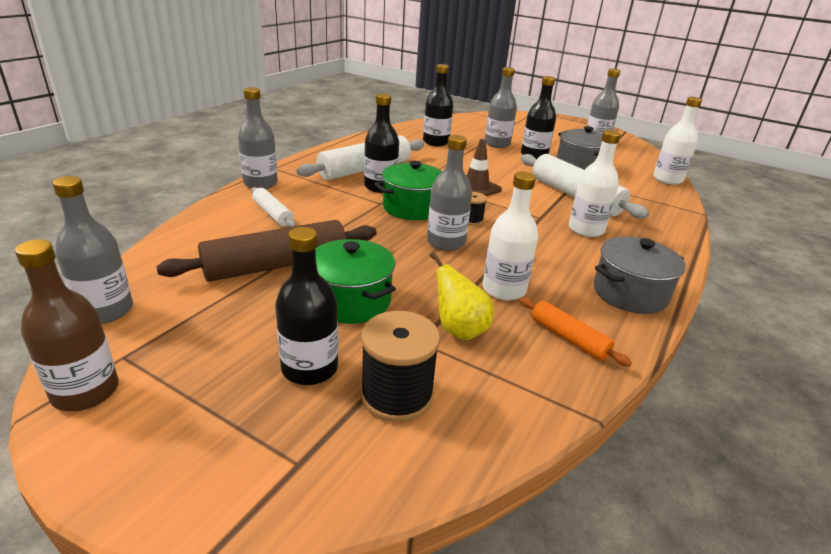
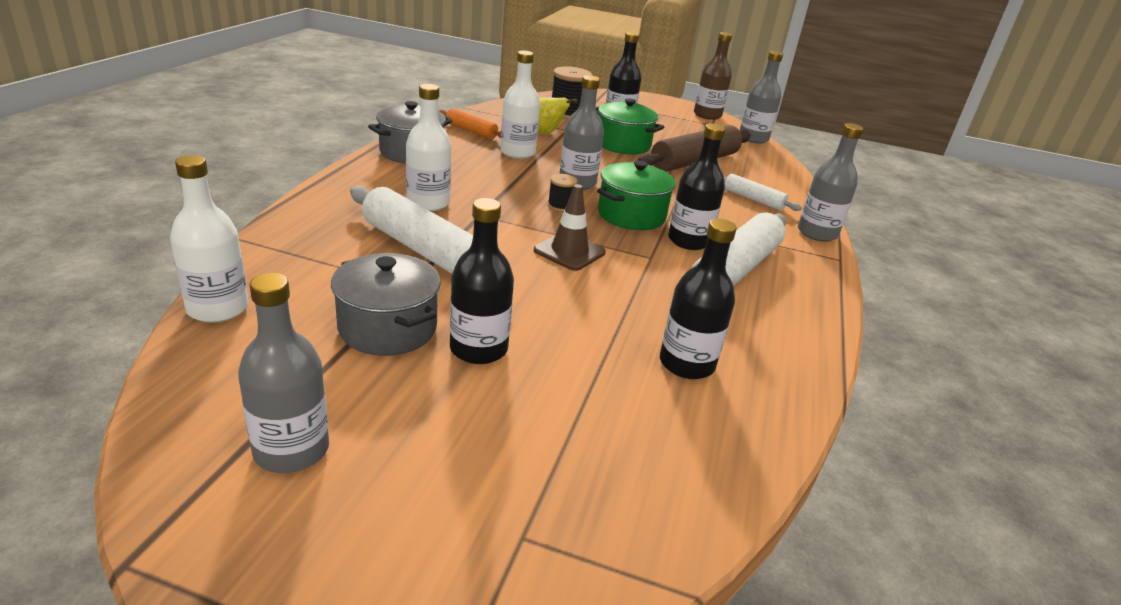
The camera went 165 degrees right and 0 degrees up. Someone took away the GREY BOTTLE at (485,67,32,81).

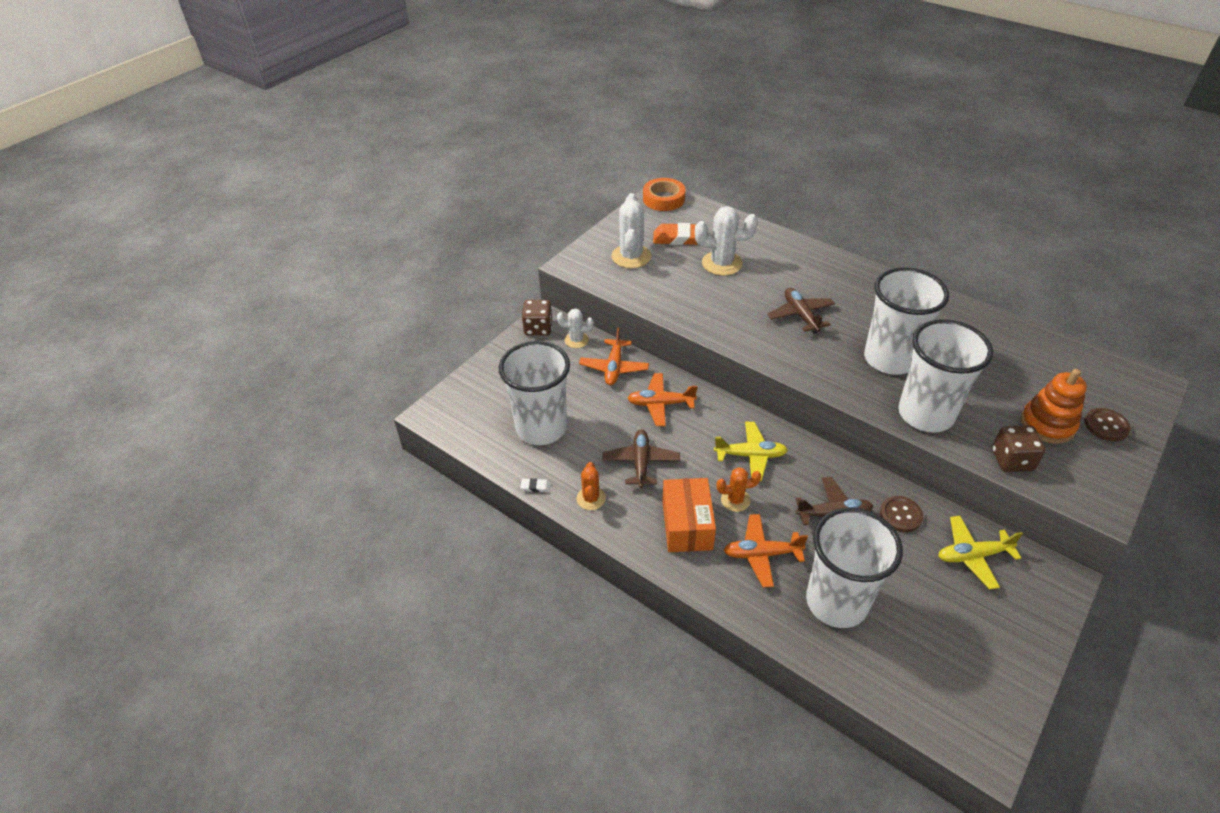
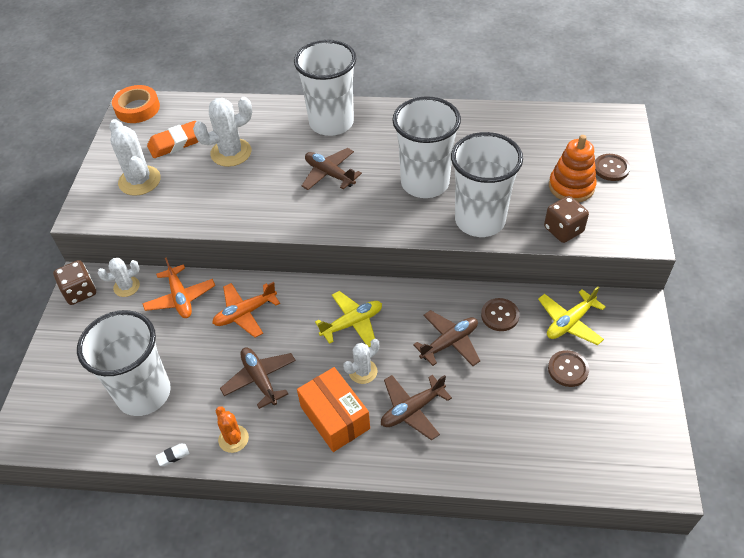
The camera went 30 degrees left and 5 degrees up. Someone repainted the ORANGE-COLOURED CACTUS at (716,467,45,45), which became the SNOW-WHITE CACTUS at (344,339,35,45). Someone repainted the ORANGE-COLOURED PLANE at (724,514,84,73), which became the DARK BROWN PLANE at (381,375,71,65). Someone carried the SNOW-WHITE CUP from (806,508,97,120) to (294,40,63,96). Someone put down the DARK BROWN BUTTON at (548,350,41,37).

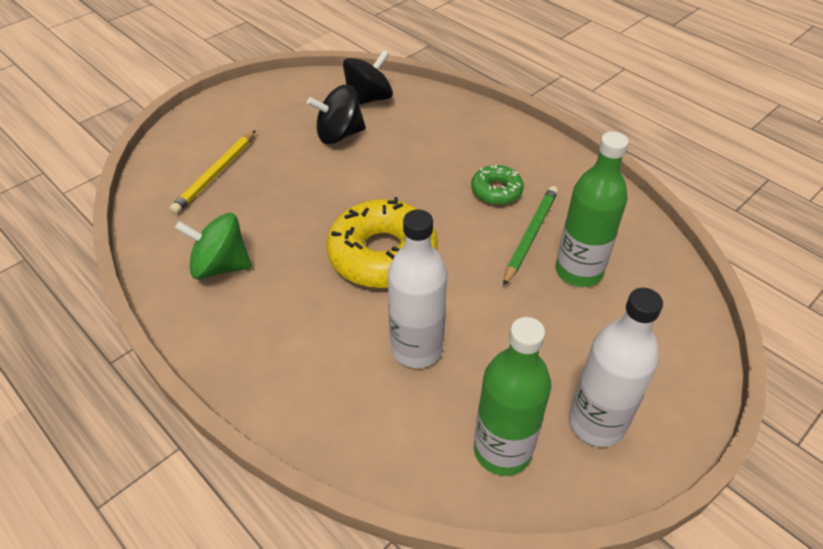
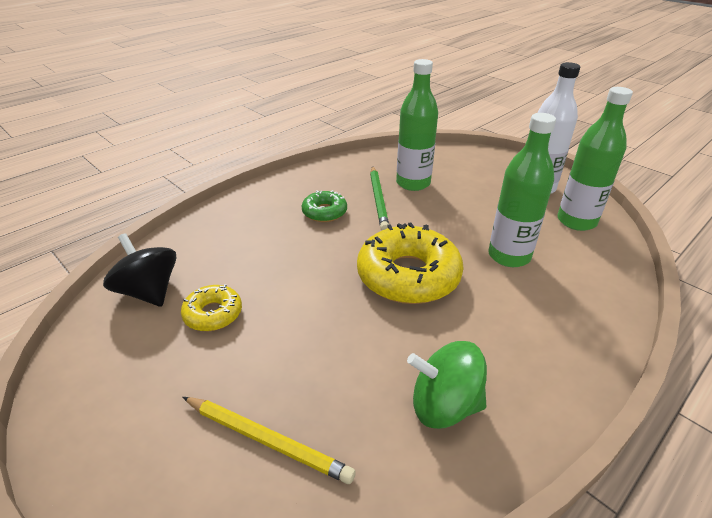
The camera went 90 degrees left and 10 degrees down. Someone rotated the LEAF-GREEN WHIRLIGIG at (174,213,78,66) by 90 degrees clockwise. Someone swapped the BLACK WHIRLIGIG at (307,85,59,59) for the GOLDEN DOUGHNUT at (181,284,61,47). Someone repainted the SNOW-WHITE BOTTLE at (388,210,59,158), which became the LEAF-GREEN BOTTLE at (488,113,68,154). Someone rotated the LEAF-GREEN WOODEN PENCIL at (503,186,55,100) by 120 degrees counterclockwise.

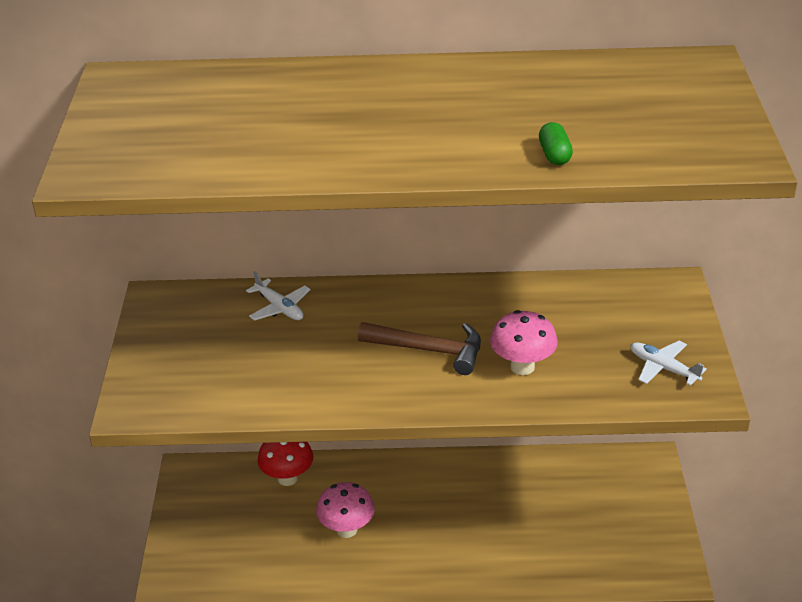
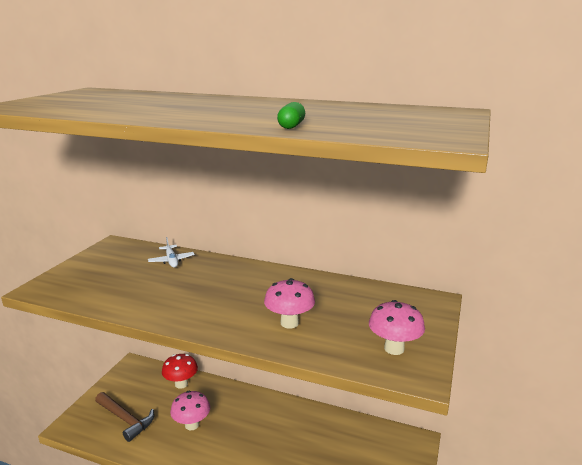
The camera went 20 degrees right and 15 degrees down. Someone carried the DARK BROWN CLAW HAMMER from (358,322,123,53) to (95,392,59,50). Someone swapped the SNOW-WHITE PLANE at (630,341,77,45) for the ROSY TOADSTOOL at (369,300,56,55).

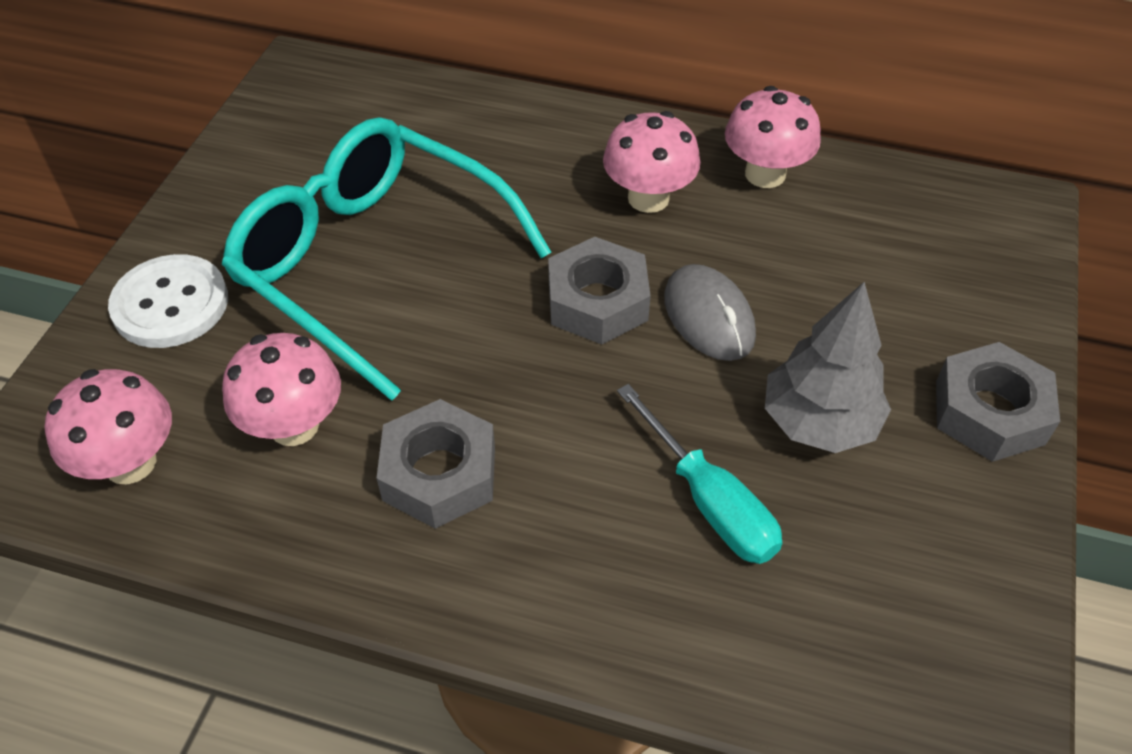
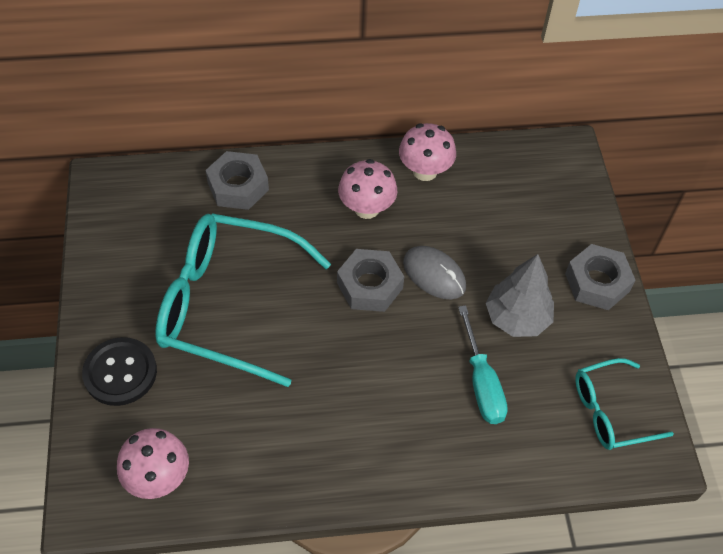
The camera went 25 degrees left and 5 degrees up. Someone repainted the SNOW-WHITE BUTTON at (108,254,120,94), which became the BLACK BUTTON at (82,337,75,69). Someone took away the ROSY TOADSTOOL at (222,333,119,113). Someone carried the GREY NUT from (377,399,118,130) to (206,151,63,59). Someone rotated the AQUA FLAT SCREWDRIVER at (617,384,165,180) by 45 degrees clockwise. Someone put down the AQUA EYEGLASSES at (575,358,99,92).

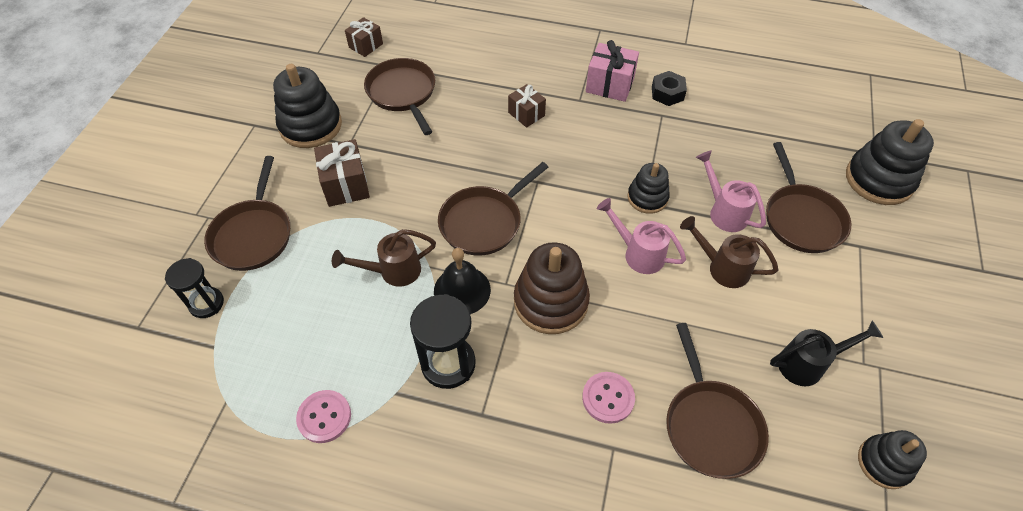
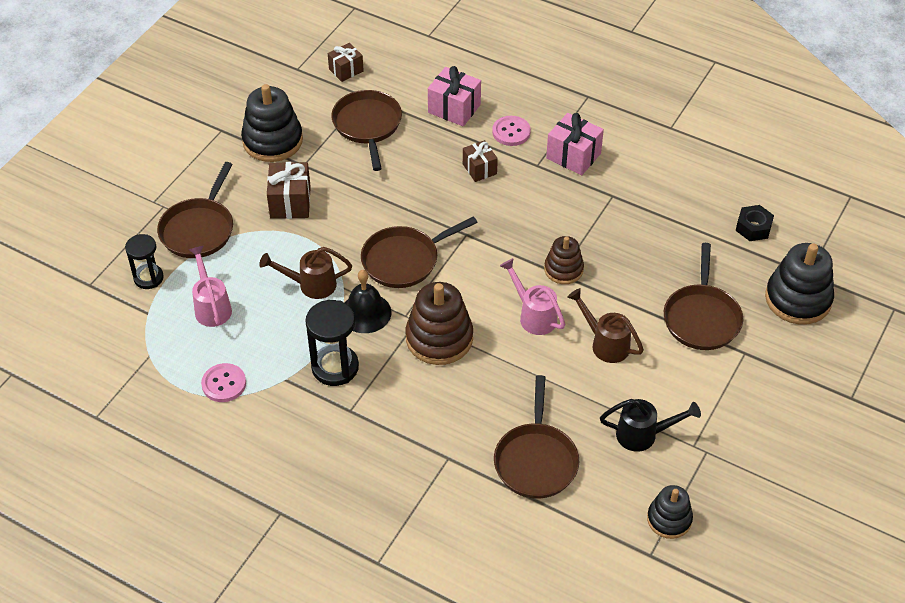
The camera went 15 degrees right and 5 degrees down. Someone carried the ROSY BUTTON from (582,372,53,52) to (492,116,39,30). Someone repainted the BLACK STACKING TOY at (627,163,43,51), which became the DARK BROWN STACKING TOY at (544,236,40,48). Someone carried the BLACK NUT from (652,71,35,35) to (736,205,38,36). Someone carried the ROSY WATERING CAN from (696,151,70,81) to (188,246,44,81). Someone put down the ROSY PRESENT at (428,66,53,60).

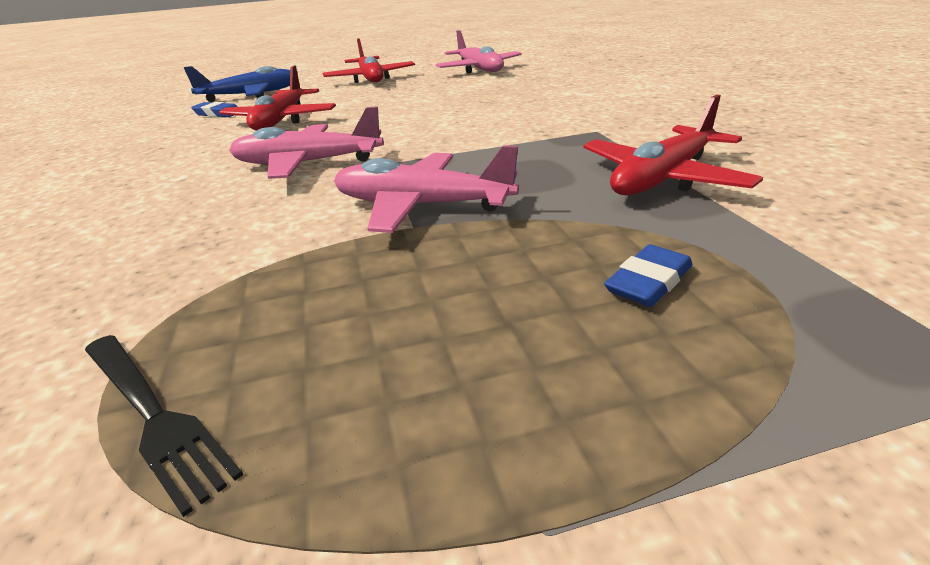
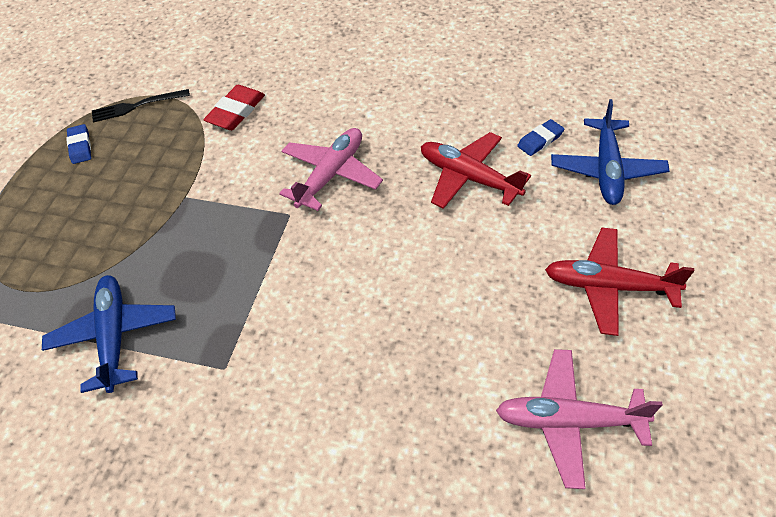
The camera went 120 degrees right and 20 degrees up. Someone took away the ROSY PLANE at (334,145,185,88). Someone repainted the RED PLANE at (583,95,180,100), which became the BLUE PLANE at (42,275,134,118). Someone carried the BLUE ERASER from (604,244,88,63) to (66,124,25,40). Someone put down the RED ERASER at (203,85,62,45).

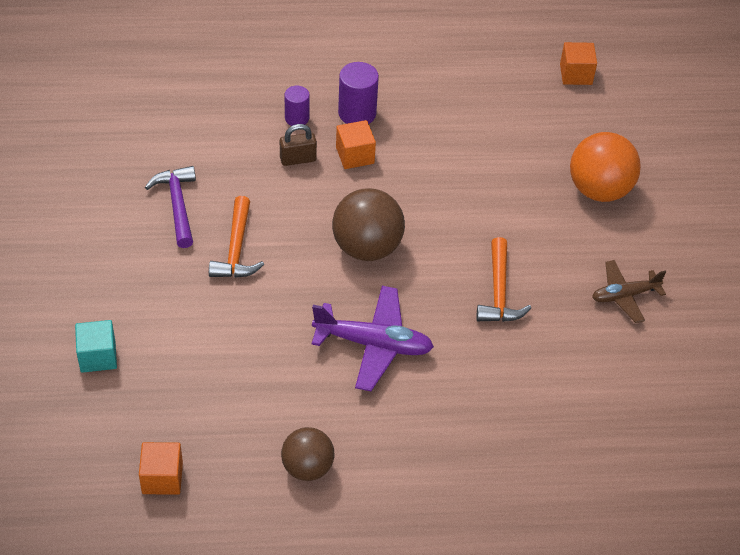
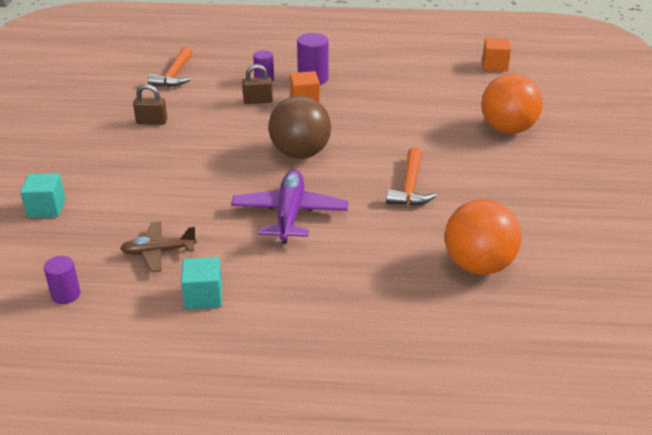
The camera went 10 degrees right and 15 degrees down. Someone swapped the ORANGE-COLOURED CUBE at (139,442,44,53) for the PURPLE SOLID CYLINDER at (44,256,37,48). Someone swapped the PURPLE CLAW HAMMER at (145,166,51,82) for the DARK BROWN PADLOCK at (133,84,34,41). Someone carried the ORANGE-COLOURED CLAW HAMMER from (209,196,55,82) to (148,46,45,41). Someone swapped the DARK BROWN PLAY BALL at (281,427,53,54) for the AQUA CUBE at (181,257,41,52). Someone rotated the PURPLE PLANE at (312,286,122,105) by 105 degrees counterclockwise. Someone carried the DARK BROWN PLANE from (592,260,74,63) to (120,222,77,50). Someone put down the ORANGE-COLOURED PLAY BALL at (445,199,77,76).

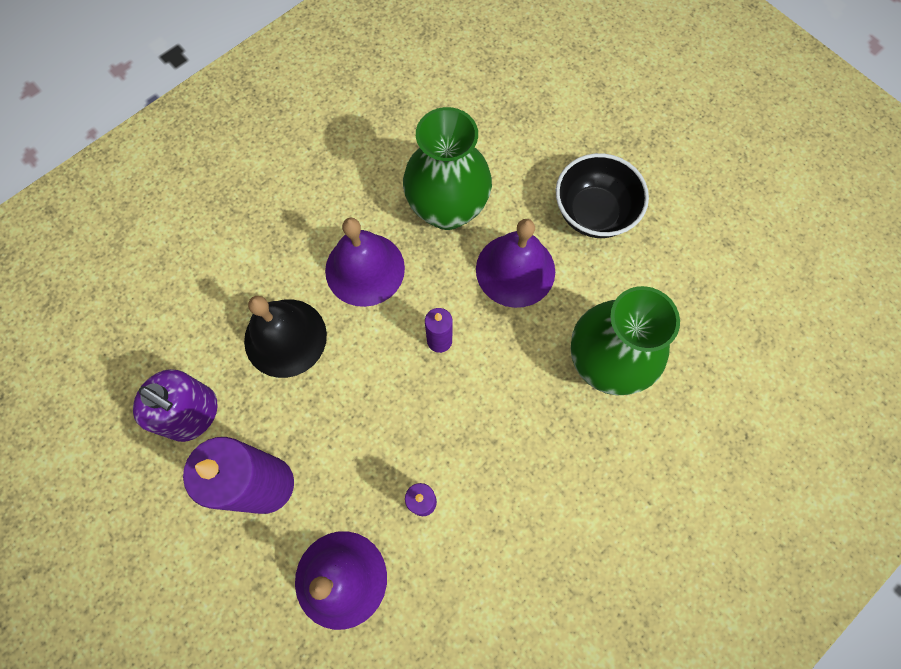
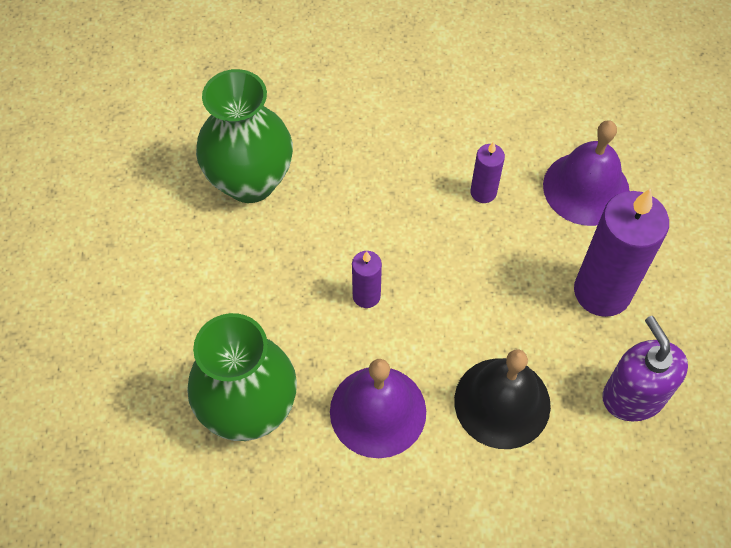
The camera went 140 degrees left and 10 degrees down. Someone took away the PURPLE BELL at (476,219,79,89). Someone took away the BLACK SERVING BOWL at (556,153,93,85).

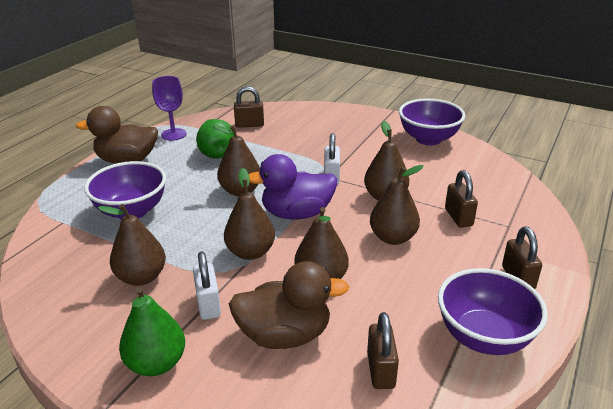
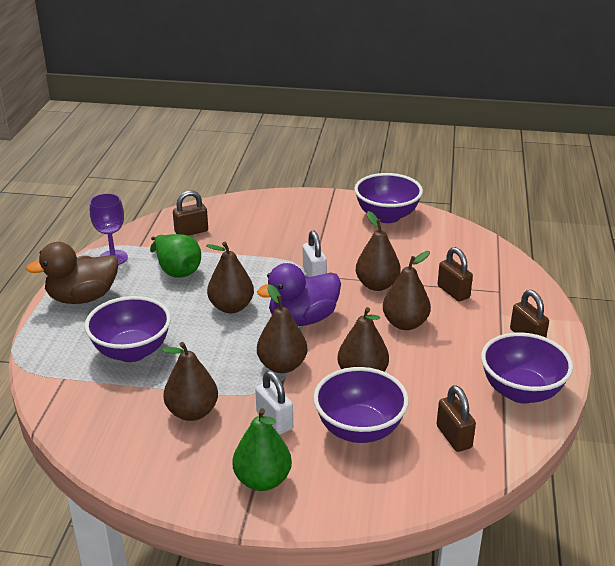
The camera went 20 degrees left and 0 degrees up. Someone swapped the DARK BROWN RUBBER DUCK at (229,261,120,88) for the PURPLE SERVING BOWL at (313,367,96,76).

